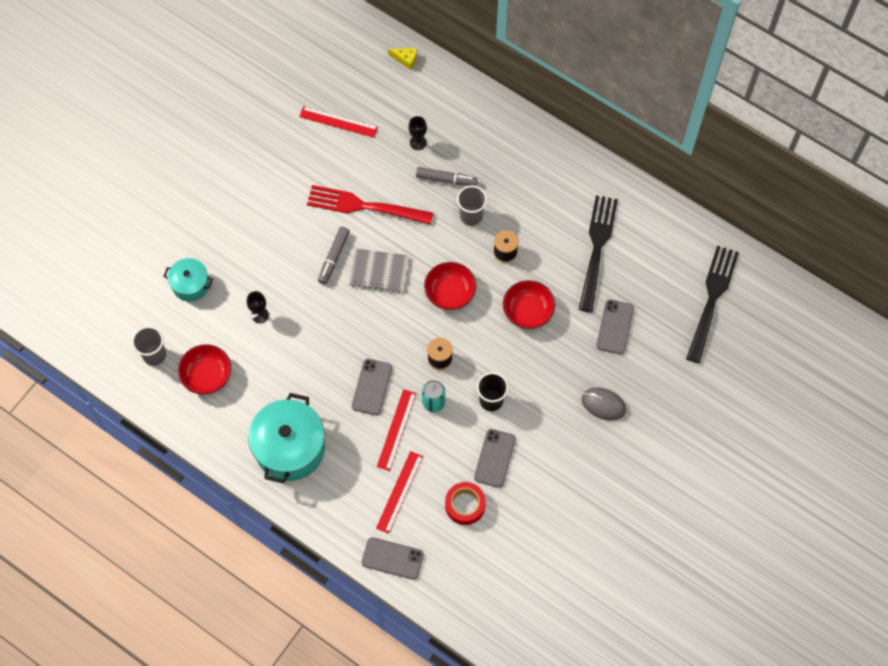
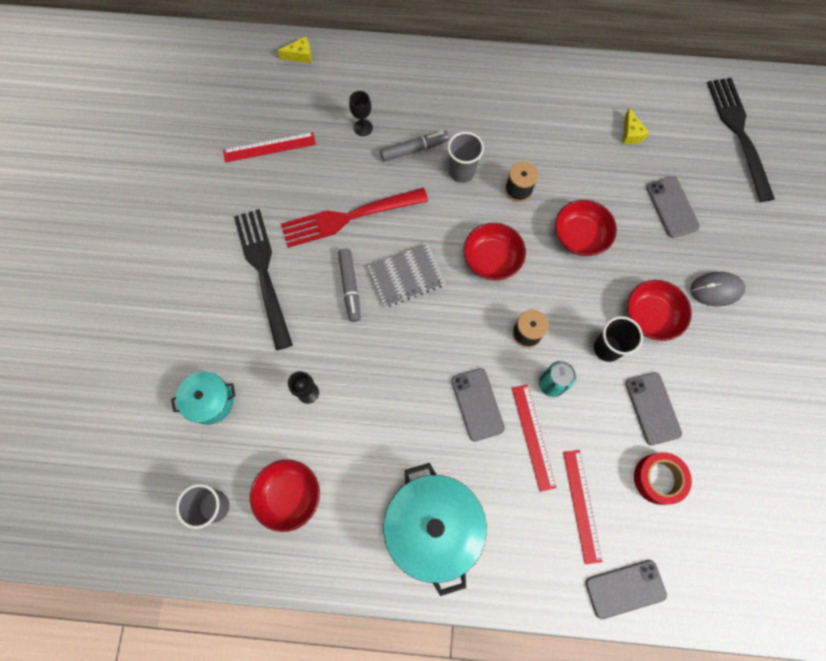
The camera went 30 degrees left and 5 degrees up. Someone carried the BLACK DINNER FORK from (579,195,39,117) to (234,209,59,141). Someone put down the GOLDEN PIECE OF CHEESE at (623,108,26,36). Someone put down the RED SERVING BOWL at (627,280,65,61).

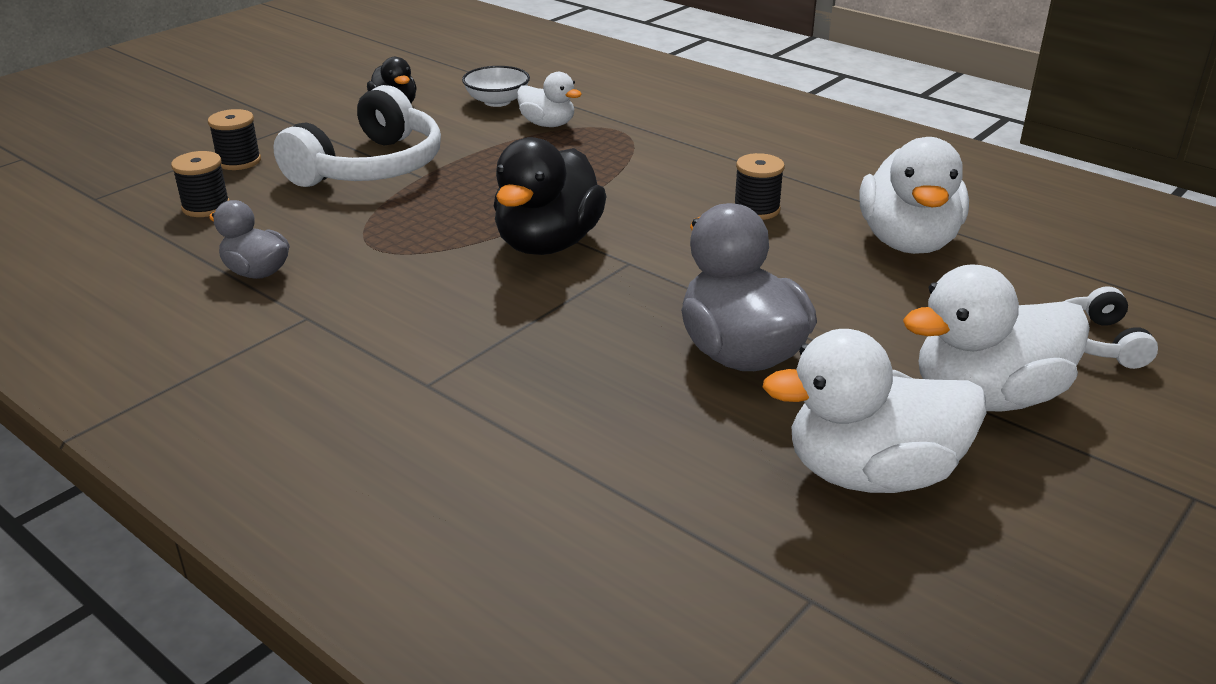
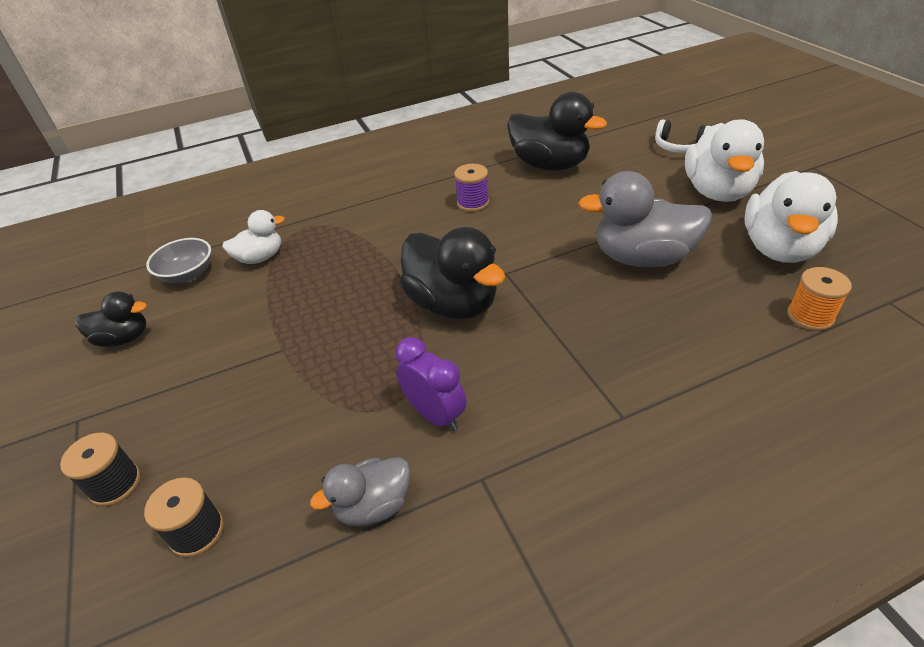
The camera went 60 degrees left and 10 degrees up. Someone took away the SNOW-WHITE HEADPHONES at (273,85,168,102). Someone repainted the SNOW-WHITE SERVING BOWL at (462,66,68,41), which became the GREY SERVING BOWL at (146,238,65,45). Someone repainted the BLACK BOBBIN at (734,153,51,67), which became the PURPLE BOBBIN at (454,164,35,48). Someone repainted the SNOW-WHITE RUBBER DUCK at (860,137,109,117), which became the BLACK RUBBER DUCK at (507,92,100,79). Someone put down the PURPLE CLOCK at (395,337,72,94). Someone put down the ORANGE-COLOURED BOBBIN at (788,267,64,64).

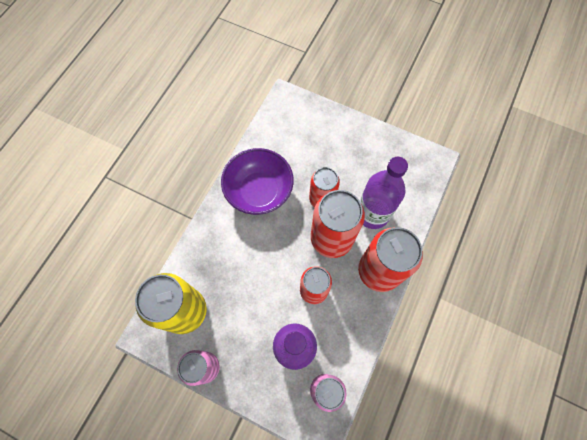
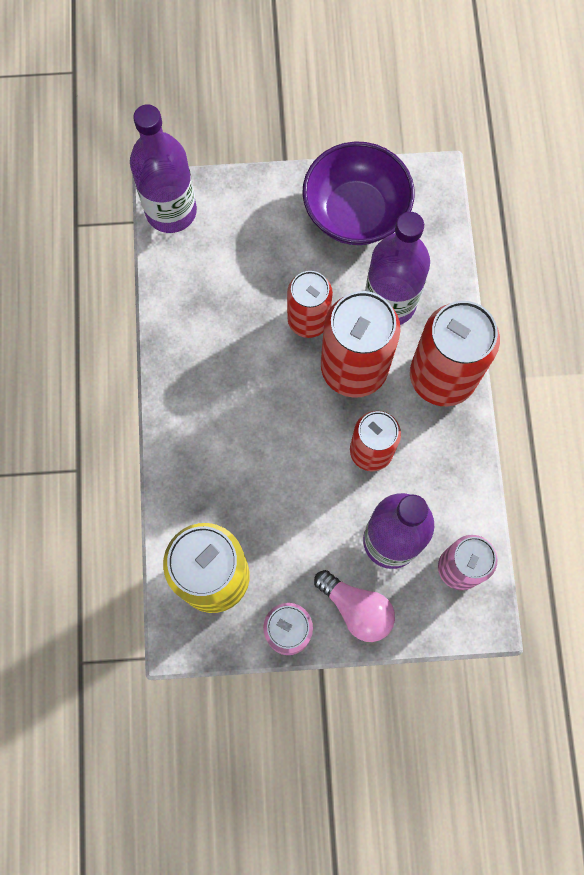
The camera went 30 degrees left and 5 degrees up. Someone carried the PURPLE SERVING BOWL from (221,148,73,67) to (302,141,113,104). Someone put down the PURPLE BOTTLE at (130,104,67,129). Someone put down the ROSY LIGHT BULB at (314,570,81,72).

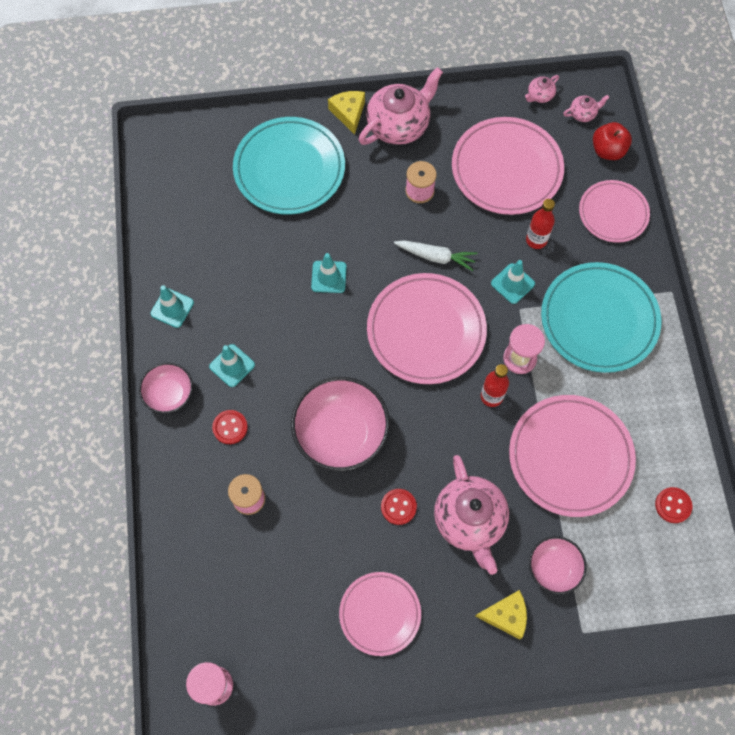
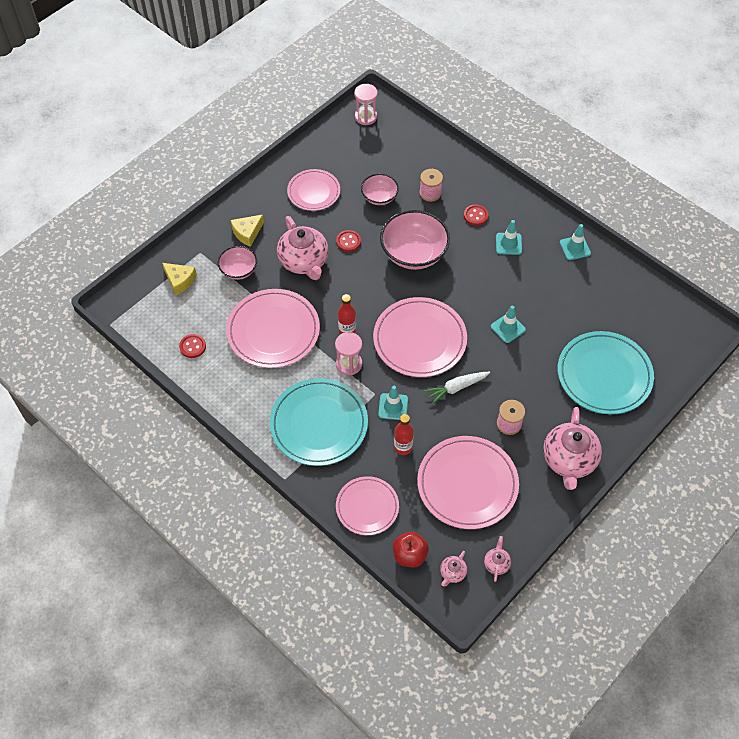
The camera went 140 degrees right and 10 degrees down. Someone carried the ROSY SERVING BOWL from (139,363,54,51) to (361,174,38,31). Someone carried the GOLDEN PIECE OF CHEESE from (328,91,37,44) to (162,263,35,32). Someone rotated the ROSY TEA POT at (434,455,75,120) by 150 degrees counterclockwise.

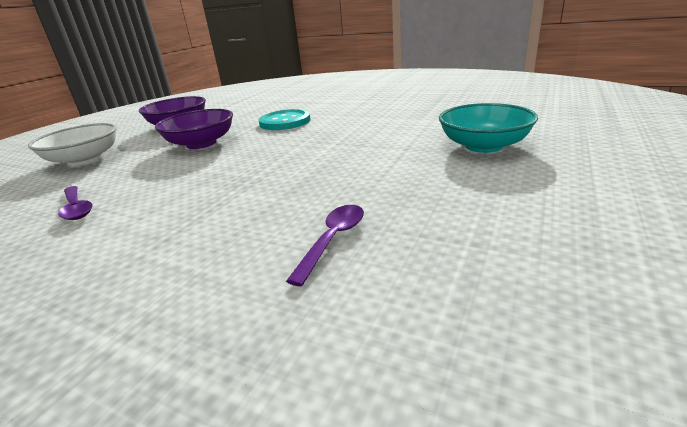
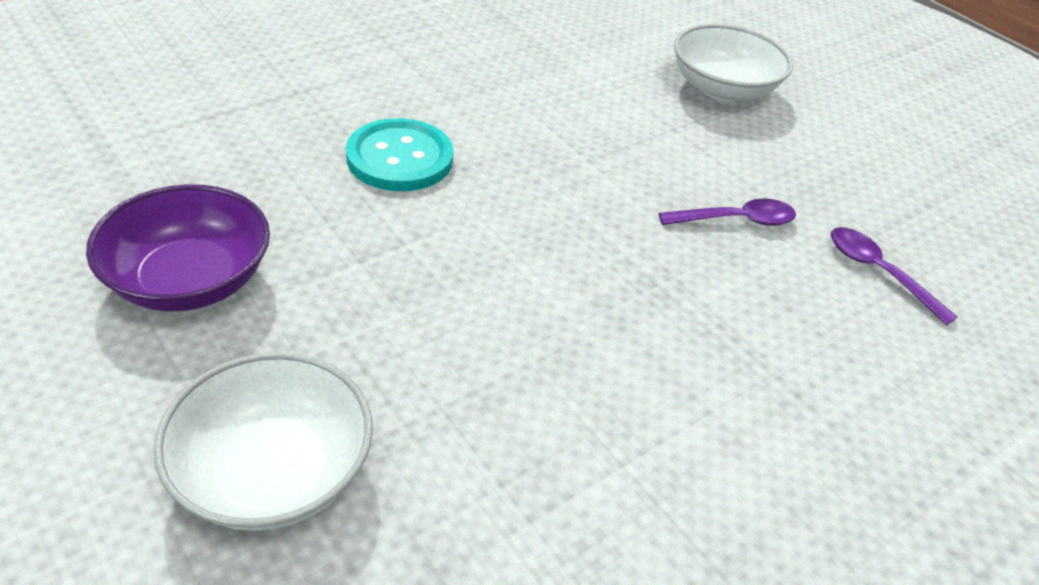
The camera went 70 degrees left and 15 degrees up. Someone carried the PURPLE SPOON from (58,186,34,34) to (659,199,137,27). Someone took away the PURPLE SERVING BOWL at (155,109,78,40). Someone repainted the AQUA SERVING BOWL at (439,103,99,50), which became the SNOW-WHITE SERVING BOWL at (674,24,119,78).

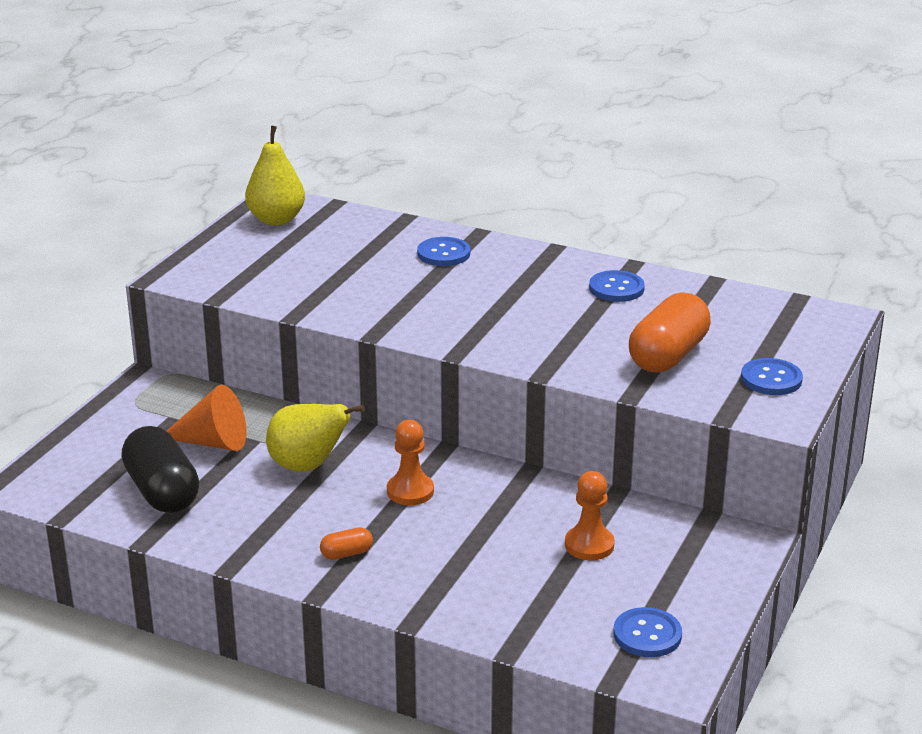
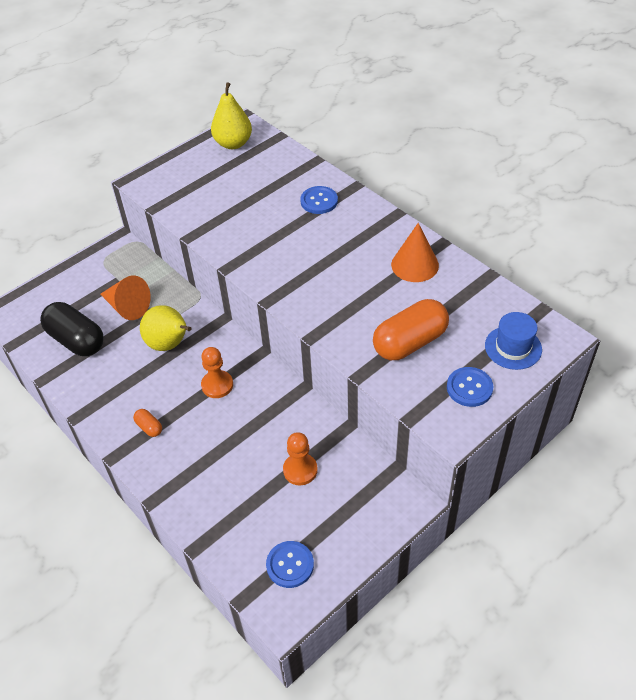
The camera went 25 degrees right and 20 degrees up. Someone rotated the BLACK PILL SHAPE at (121,426,78,87) by 45 degrees counterclockwise. Someone rotated the ORANGE-COLOURED PILL SHAPE at (320,527,53,33) by 45 degrees clockwise. Someone swapped the BLUE BUTTON at (589,270,56,32) for the ORANGE-COLOURED SOLID CONE at (391,223,48,59). Someone put down the BLUE TOP HAT at (485,312,57,58).

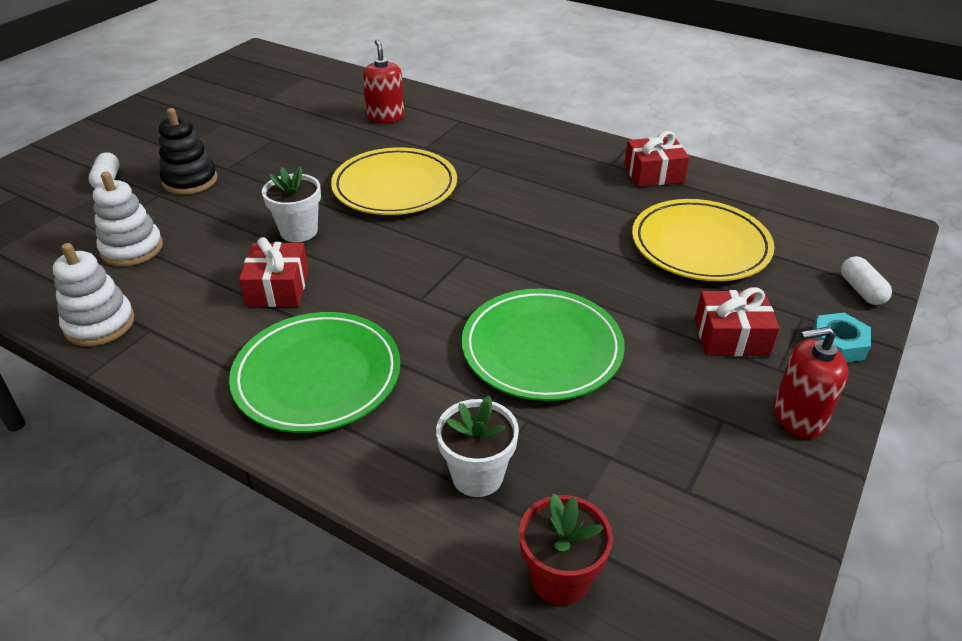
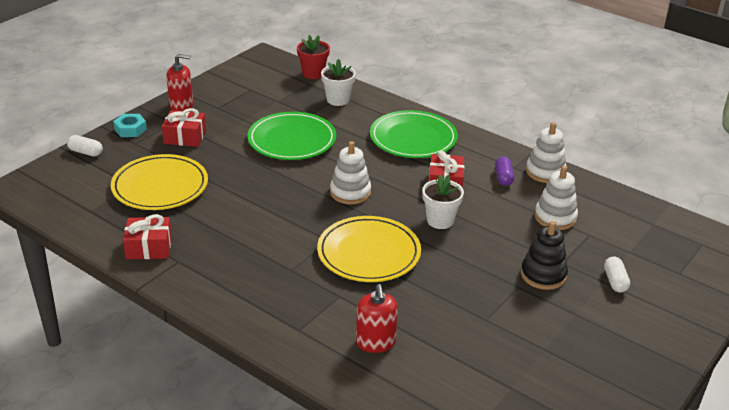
The camera went 175 degrees left and 5 degrees down. Someone rotated the SNOW-WHITE PILL SHAPE at (841,256,51,49) by 60 degrees counterclockwise. Someone put down the SNOW-WHITE STACKING TOY at (330,141,41,63). Someone put down the PURPLE PILL SHAPE at (495,156,19,30).

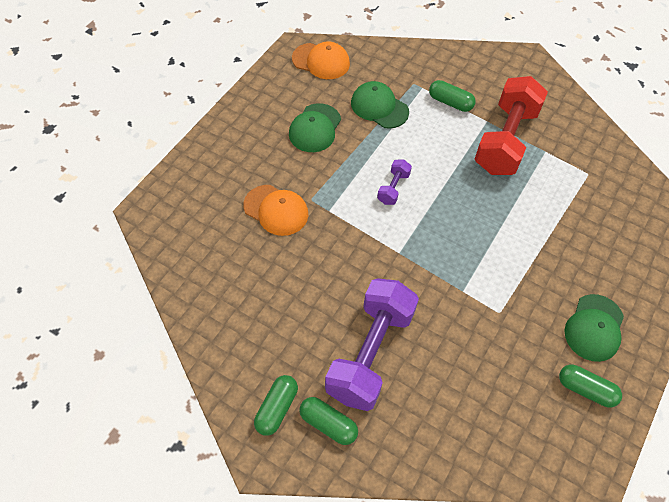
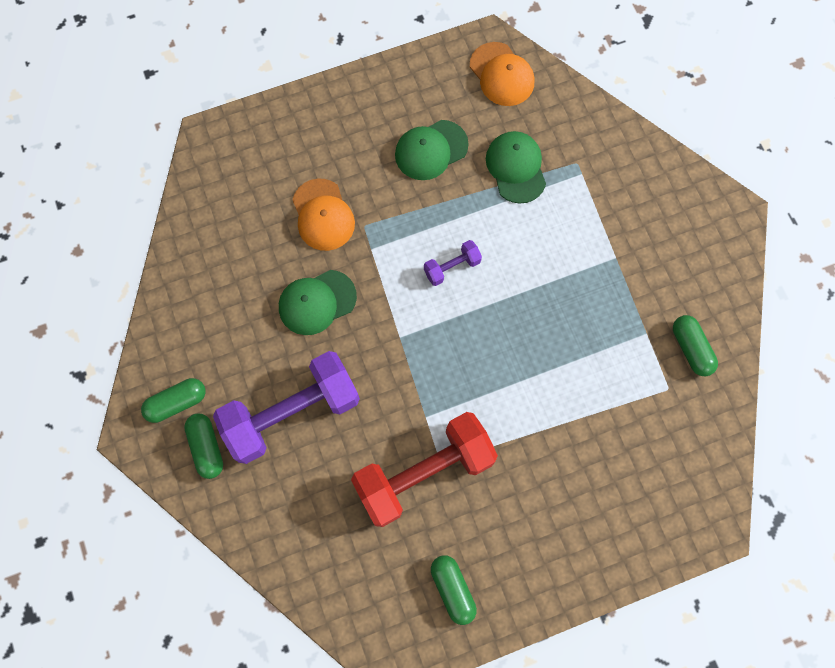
The camera went 40 degrees right and 15 degrees up. Someone carried the LEAF-GREEN PILL SHAPE from (429,80,47,32) to (673,315,45,61). Someone carried the RED DUMBBELL from (475,76,73,99) to (351,412,147,115). Someone carried the LEAF-GREEN BASEBALL CAP from (564,294,60,68) to (279,270,78,65).

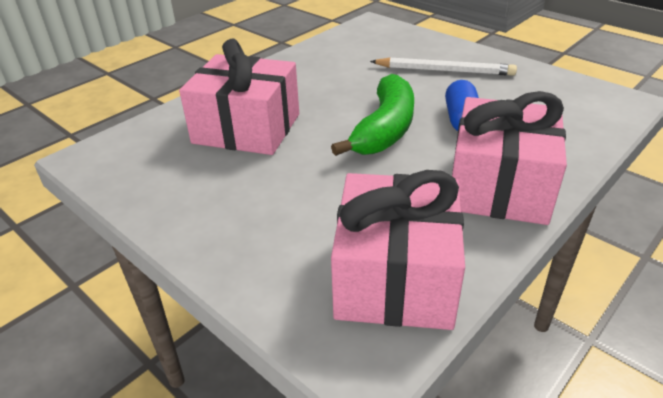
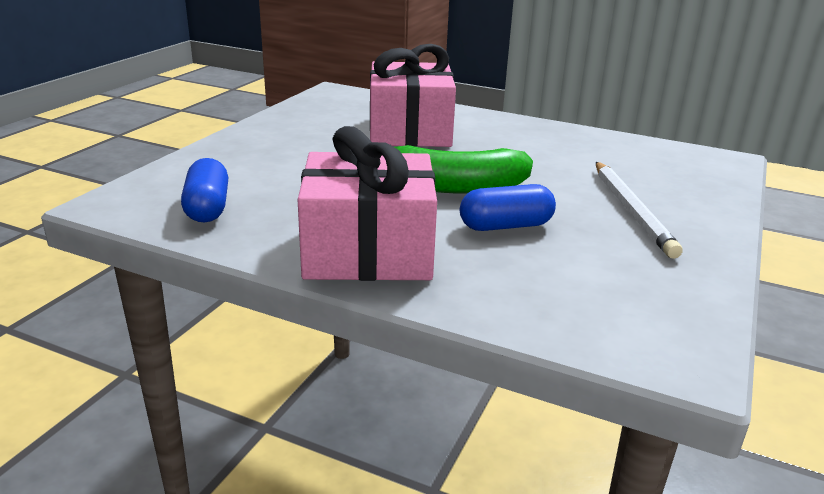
The camera went 70 degrees right and 10 degrees down. Someone swapped the ROSY PRESENT at (331,170,134,160) for the BLUE PILL SHAPE at (181,158,47,64).

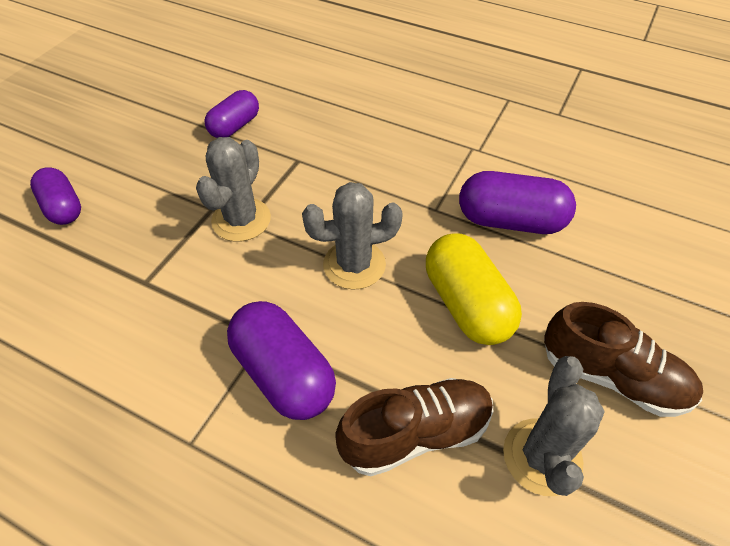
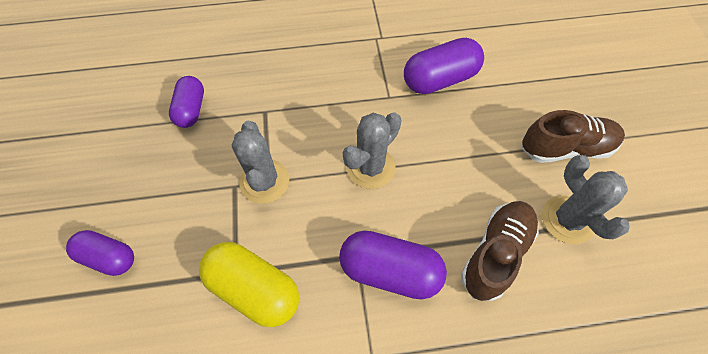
The camera went 35 degrees left and 10 degrees up. Someone carried the GOLDEN PILL SHAPE from (426,234,96,111) to (199,242,100,85).

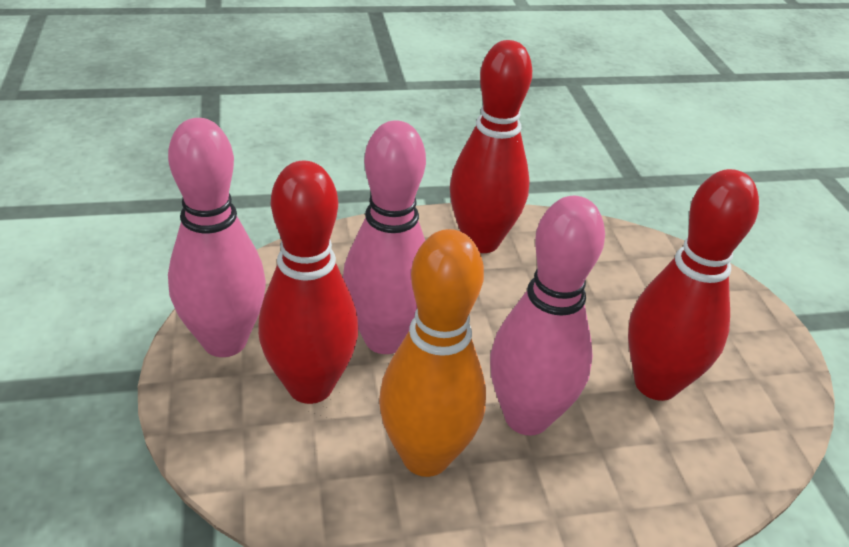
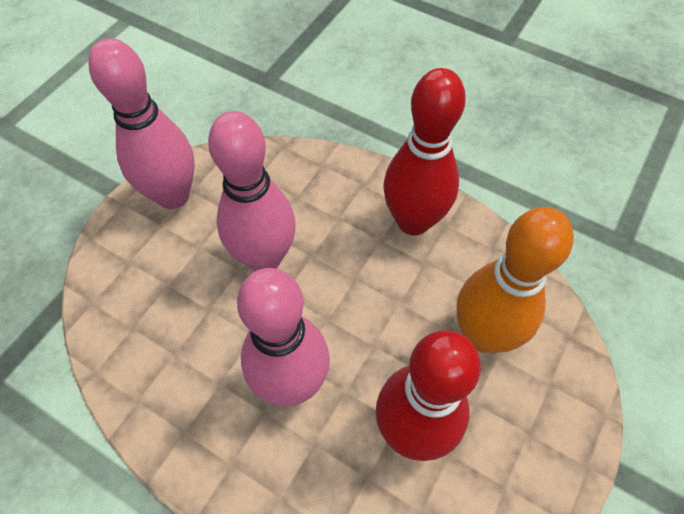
The camera went 45 degrees right and 20 degrees up. Someone took away the RED BOWLING PIN at (258,161,100,243). Someone carried the ORANGE-COLOURED BOWLING PIN from (379,229,107,248) to (457,207,117,146).

